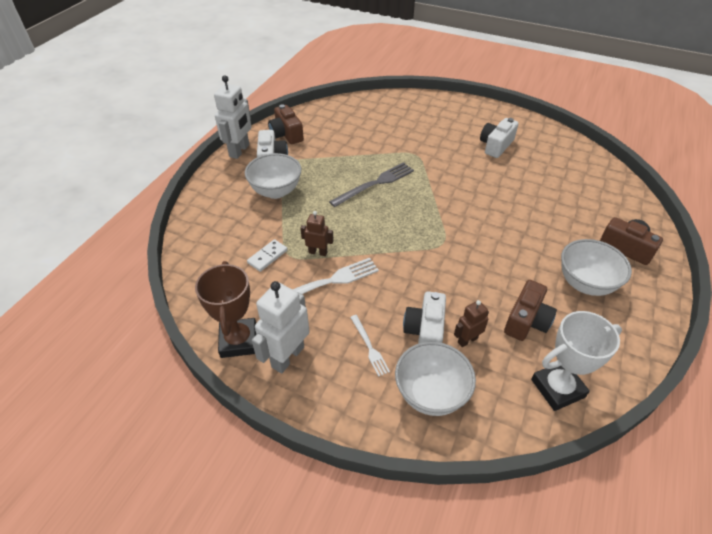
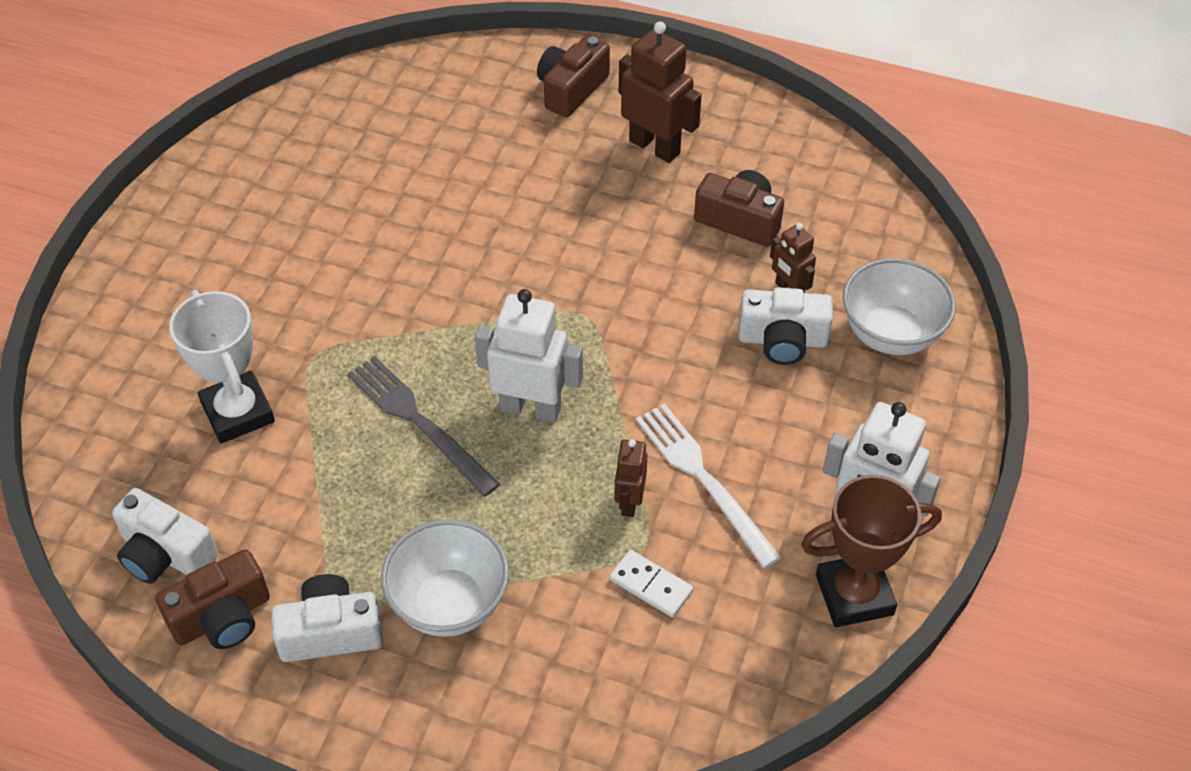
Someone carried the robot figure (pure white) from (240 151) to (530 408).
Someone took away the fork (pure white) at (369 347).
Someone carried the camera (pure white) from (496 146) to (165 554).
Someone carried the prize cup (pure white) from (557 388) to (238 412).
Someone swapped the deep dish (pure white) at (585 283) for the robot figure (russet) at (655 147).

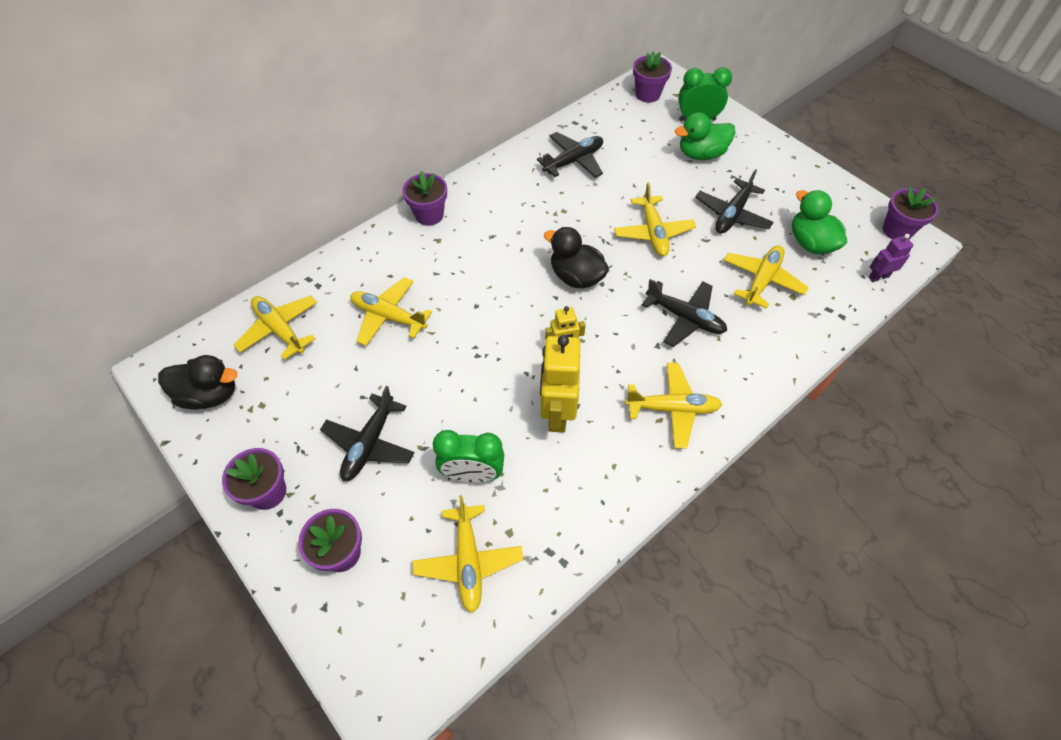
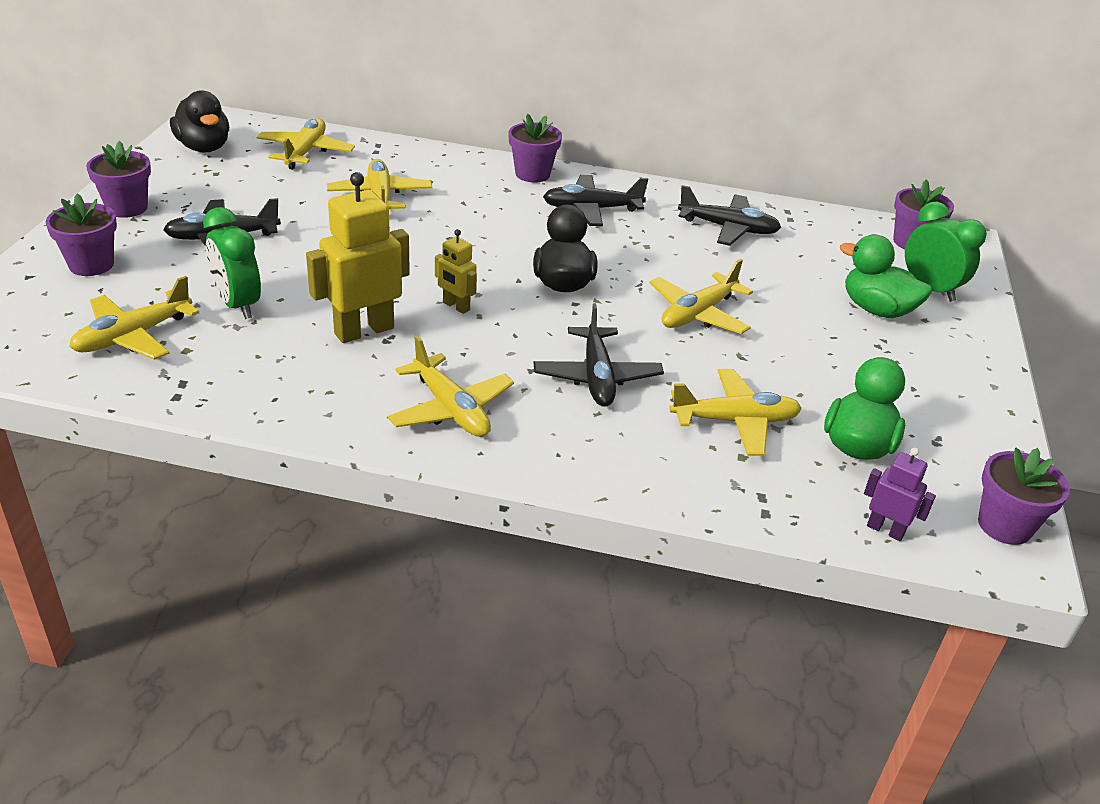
Someone carried the aeroplane (jet-black) from (732 214) to (591 209).

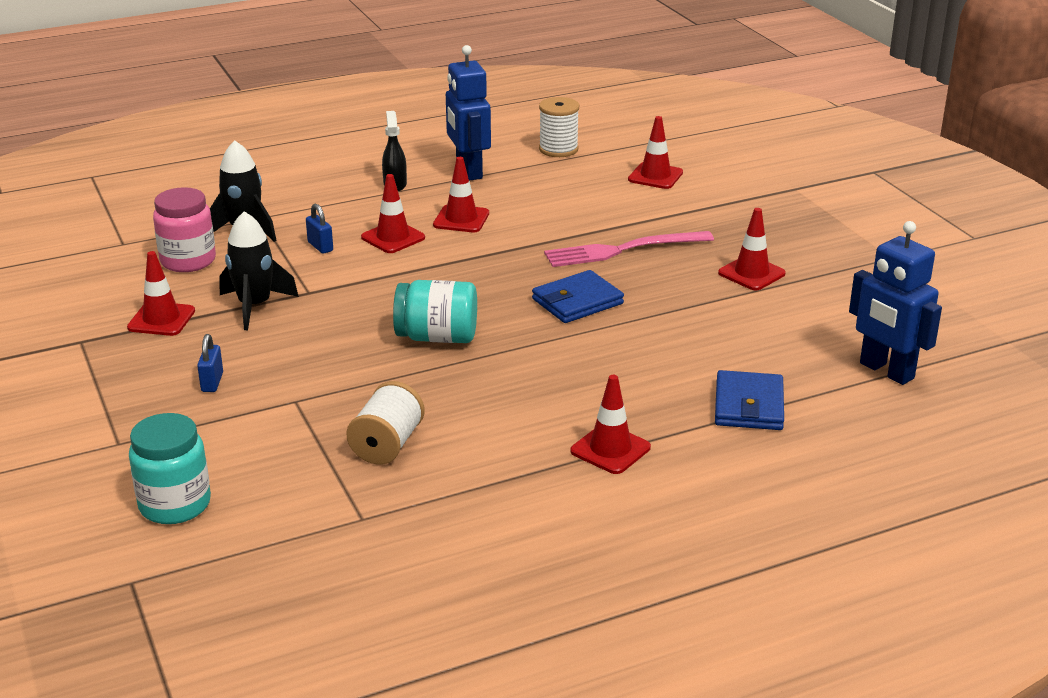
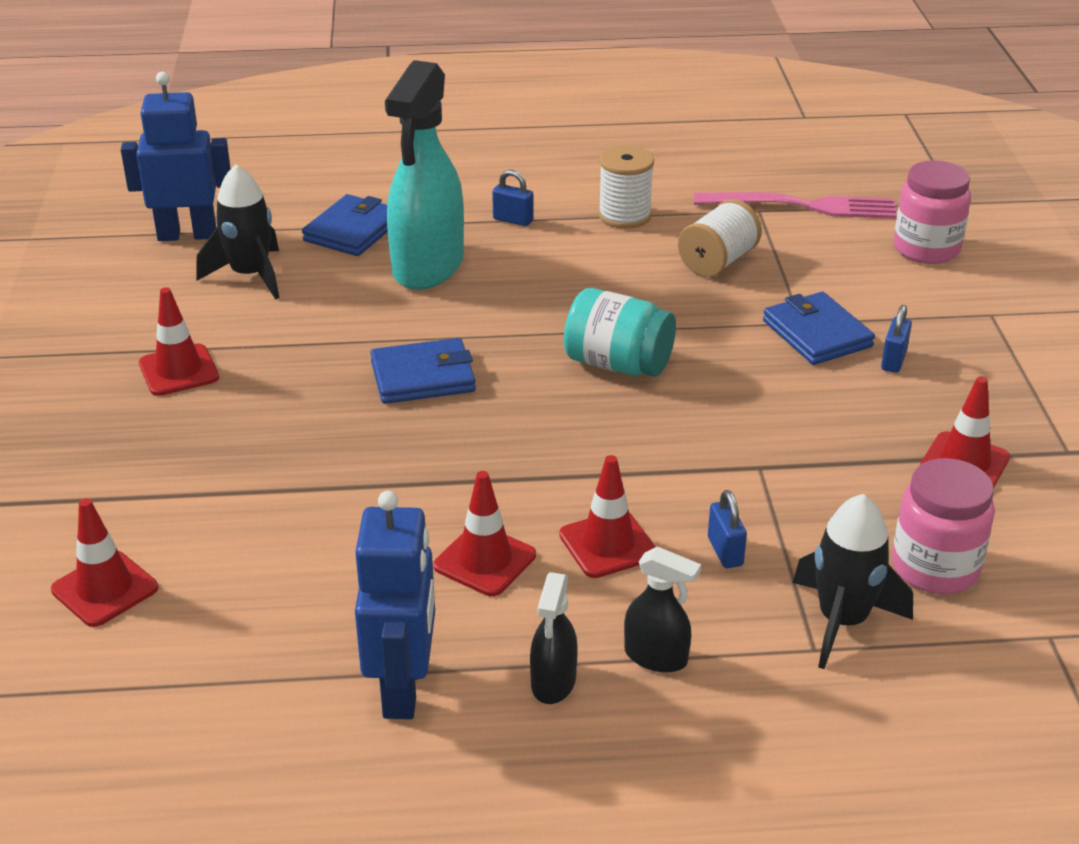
Someone repainted the jam jar (teal) at (175 505), which became the jam jar (rosy) at (926 249).
Someone carried the rocket (jet-black) from (255 306) to (250 276).
Someone carried the spool (pure white) from (558 149) to (624 216).
Someone carried the fork (rosy) from (621 250) to (805 206).
Someone swapped the road cone (scarlet) at (610 449) for the lock (blue) at (513 220).
Someone rotated the robot figure (blue) at (886 371) by 75 degrees counterclockwise.
Someone put down the spray bottle (teal) at (427 266).
Someone put down the spray bottle (jet-black) at (656 657).
Someone put down the billfold (blue) at (817 334).

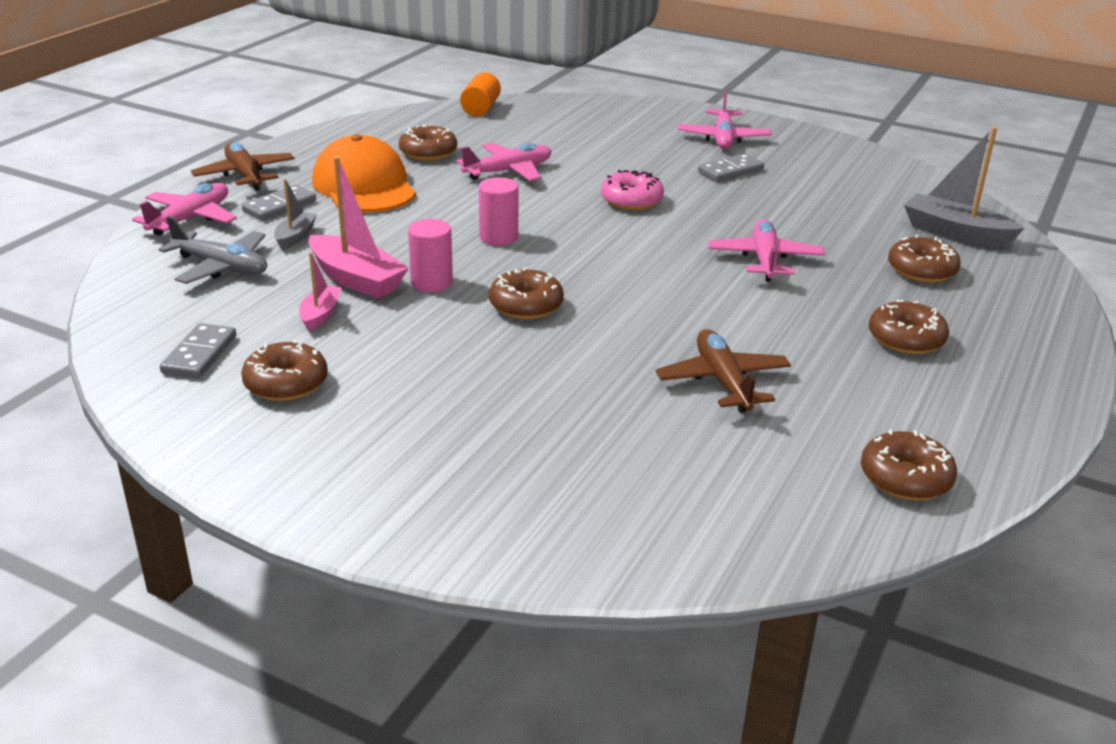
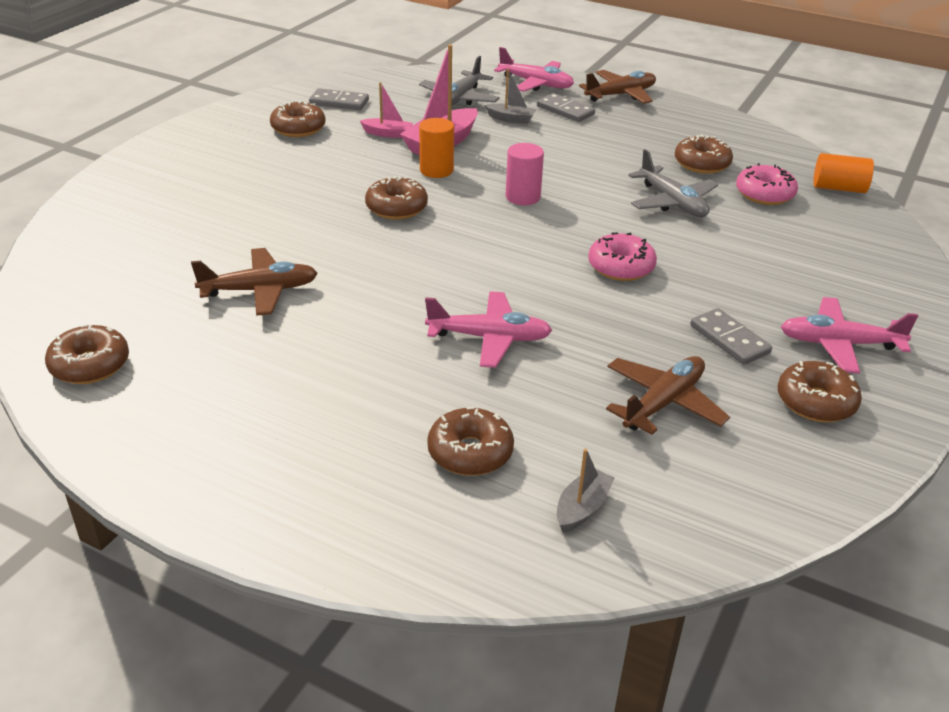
Someone took away the baseball cap (orange) at (364 186).
Someone repainted the cylinder shape (rosy) at (431 282), which became the cylinder shape (orange) at (436 170).
Someone repainted the aeroplane (rosy) at (508 171), which became the aeroplane (gray) at (672 202).
Someone carried the doughnut (russet) from (906 339) to (815 402).
Someone scaled the sailboat (gray) at (955 233) by 0.55.
Someone put down the aeroplane (russet) at (663 403).
Someone put down the doughnut (rosy) at (764 194).

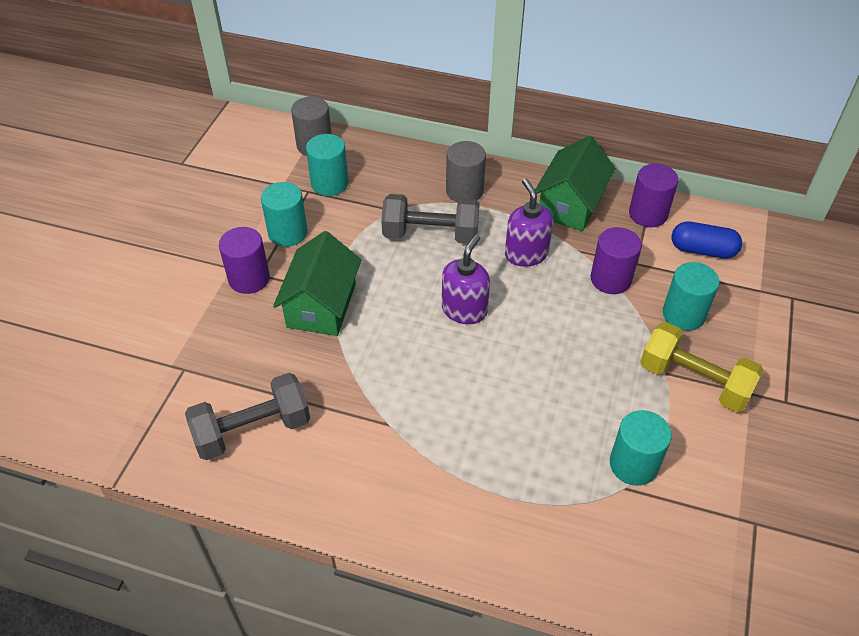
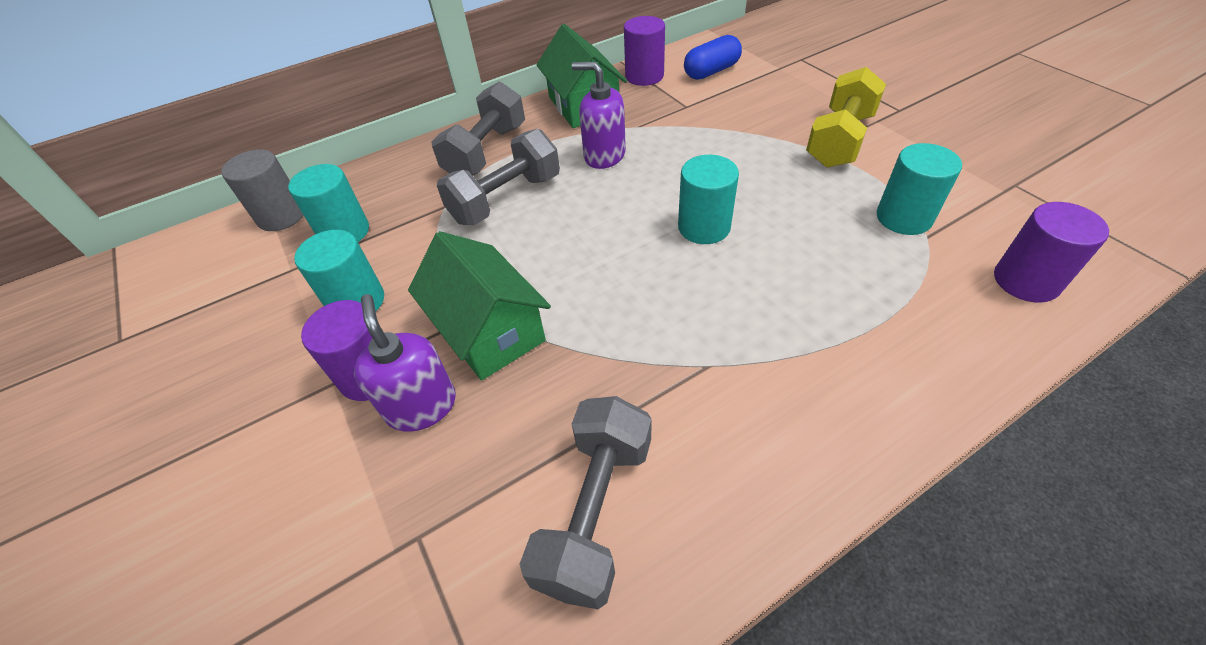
Someone carried the pump bottle (purple) from (464 310) to (421 406).
Someone swapped the cylinder shape (gray) at (464 191) for the hand weight (gray) at (486 152).
Someone carried the cylinder shape (purple) from (610 279) to (1026 281).
Someone rotated the hand weight (bright yellow) at (694 381) by 45 degrees counterclockwise.
Someone carried the cylinder shape (teal) from (683 314) to (704 227).

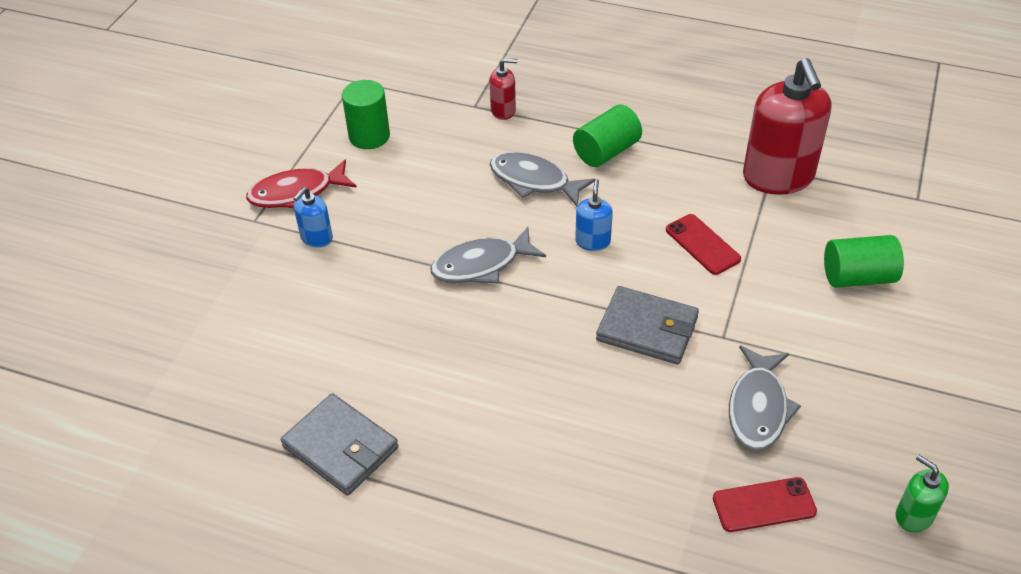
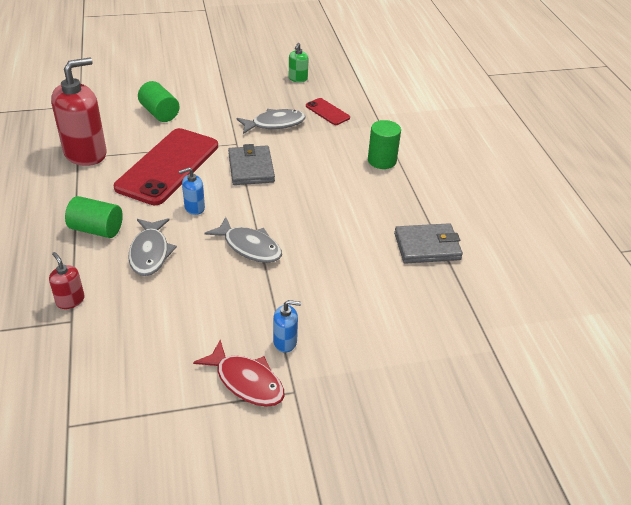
Someone rotated the billfold (gray) at (341 447) by 75 degrees clockwise.
Someone carried the cylinder shape (leaf-green) from (369 136) to (382 161).
Someone scaled the smartphone (scarlet) at (702 244) by 2.23.

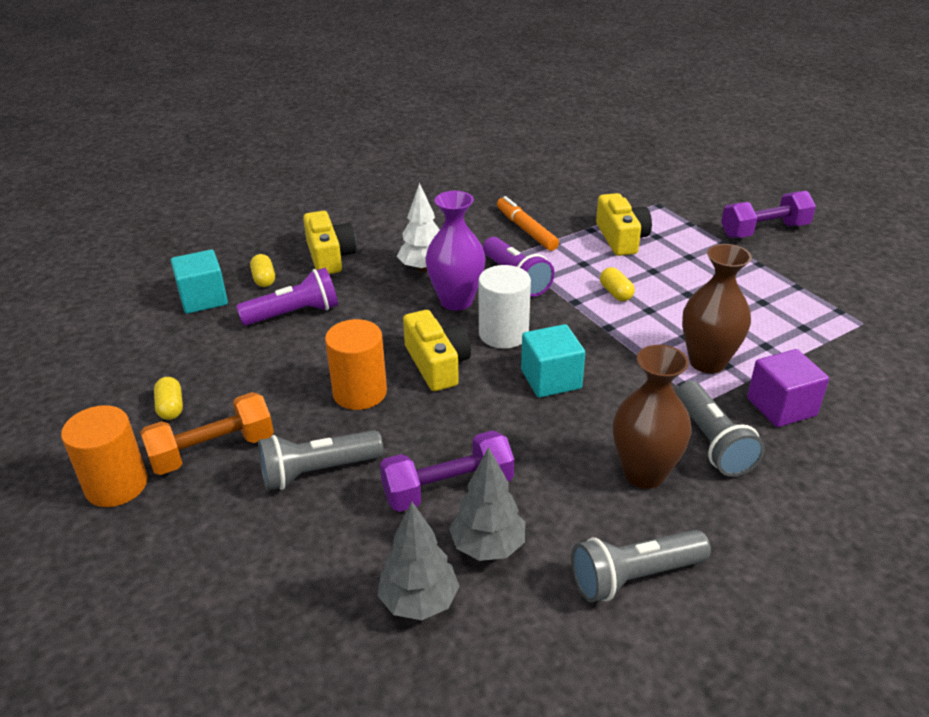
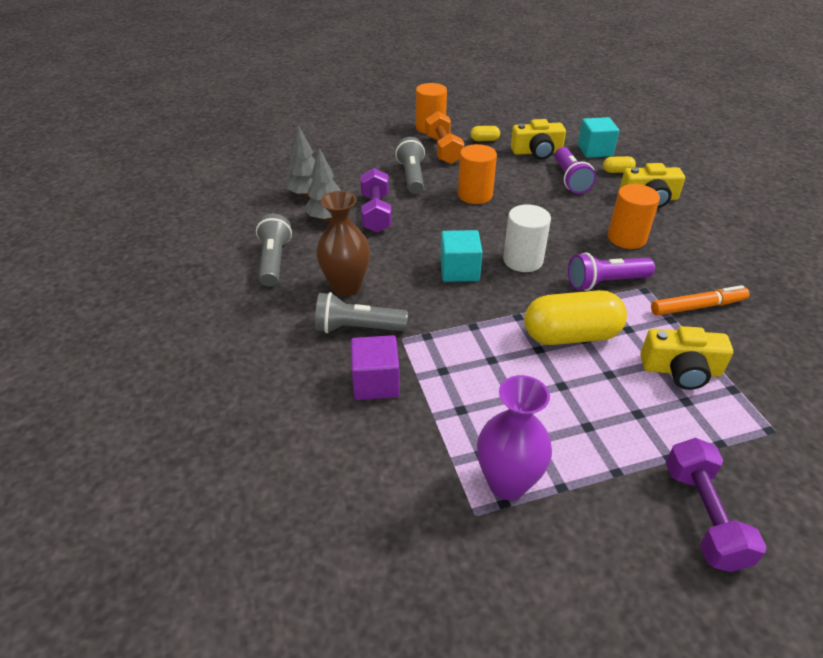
Someone swapped the tree (pure white) at (423 268) for the cylinder shape (orange) at (626 238).
Someone carried the camera (bright yellow) from (437 364) to (537 152).
Someone carried the flower vase (purple) from (456 301) to (507 483).
Someone scaled the pill (bright yellow) at (616 293) by 2.27.
Someone took away the flower vase (russet) at (707 362).

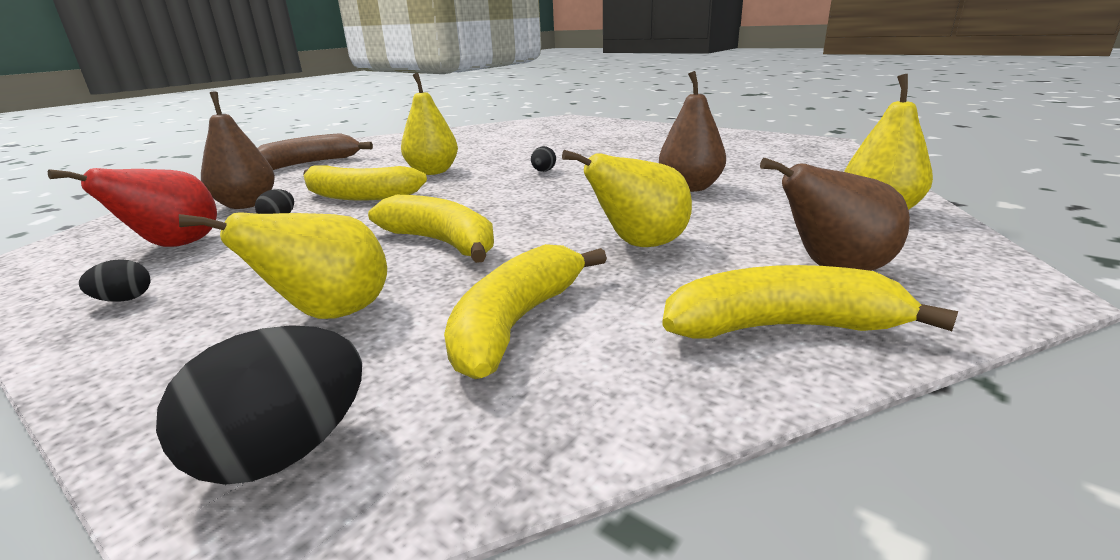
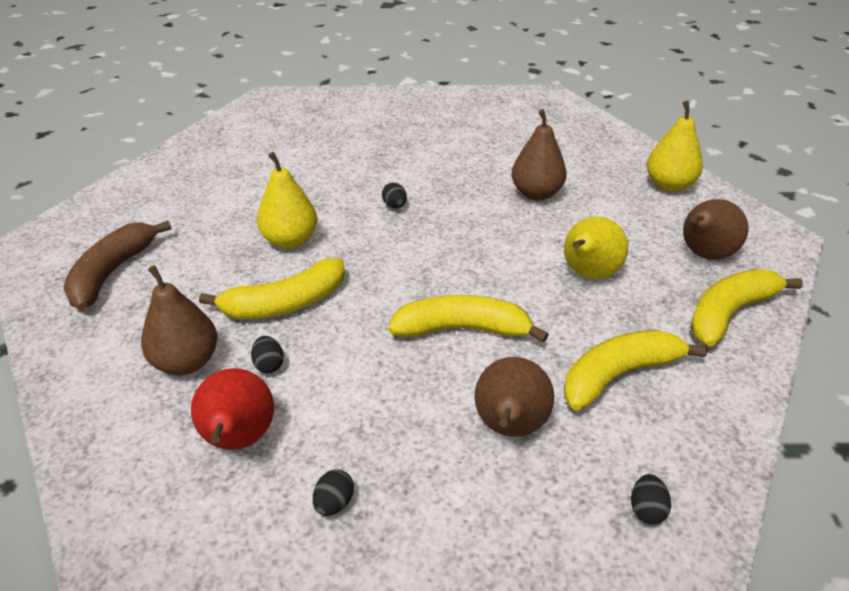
Someone scaled the toy egg (jet-black) at (285 452) by 0.50.
Someone repainted the pear fruit (bright yellow) at (331 314), which became the pear fruit (russet) at (509 427).
Someone rotated the toy banana (bright yellow) at (516 323) by 75 degrees clockwise.

